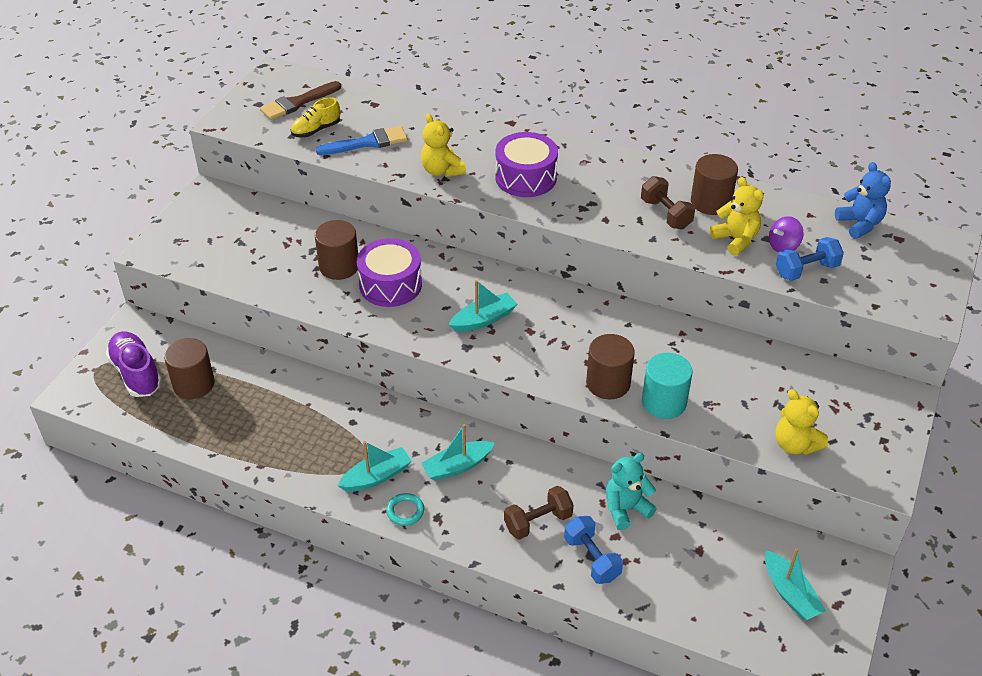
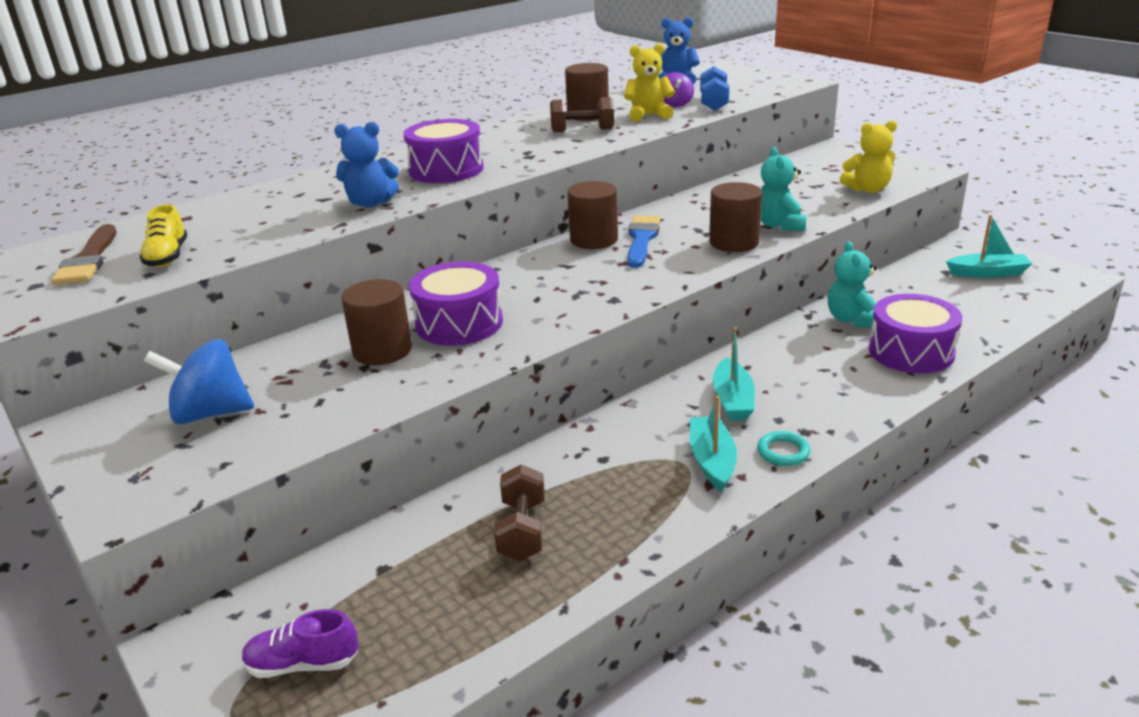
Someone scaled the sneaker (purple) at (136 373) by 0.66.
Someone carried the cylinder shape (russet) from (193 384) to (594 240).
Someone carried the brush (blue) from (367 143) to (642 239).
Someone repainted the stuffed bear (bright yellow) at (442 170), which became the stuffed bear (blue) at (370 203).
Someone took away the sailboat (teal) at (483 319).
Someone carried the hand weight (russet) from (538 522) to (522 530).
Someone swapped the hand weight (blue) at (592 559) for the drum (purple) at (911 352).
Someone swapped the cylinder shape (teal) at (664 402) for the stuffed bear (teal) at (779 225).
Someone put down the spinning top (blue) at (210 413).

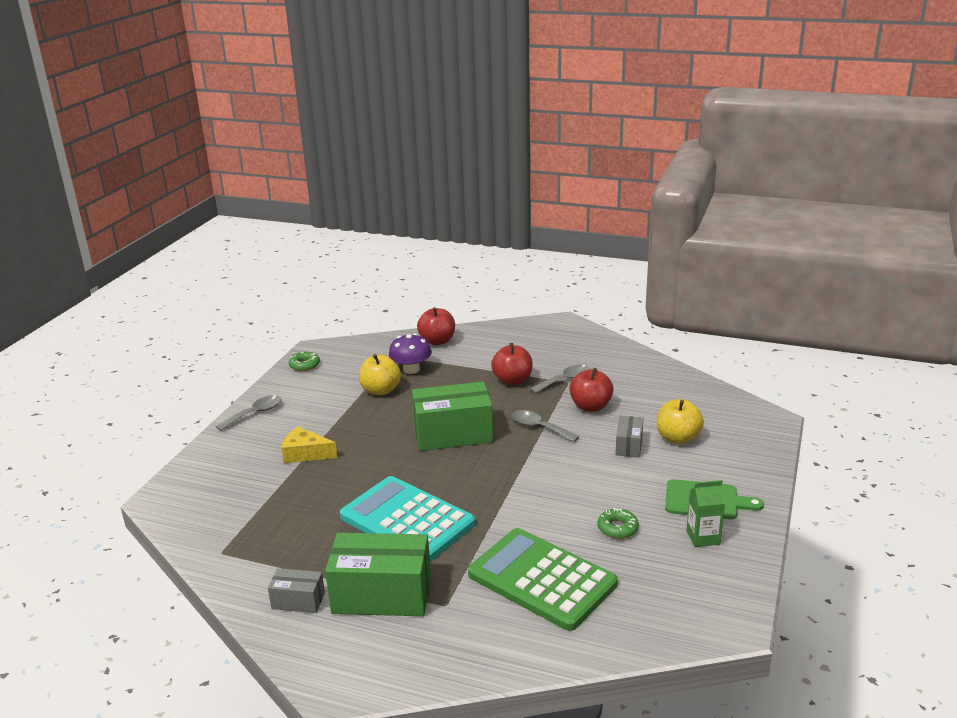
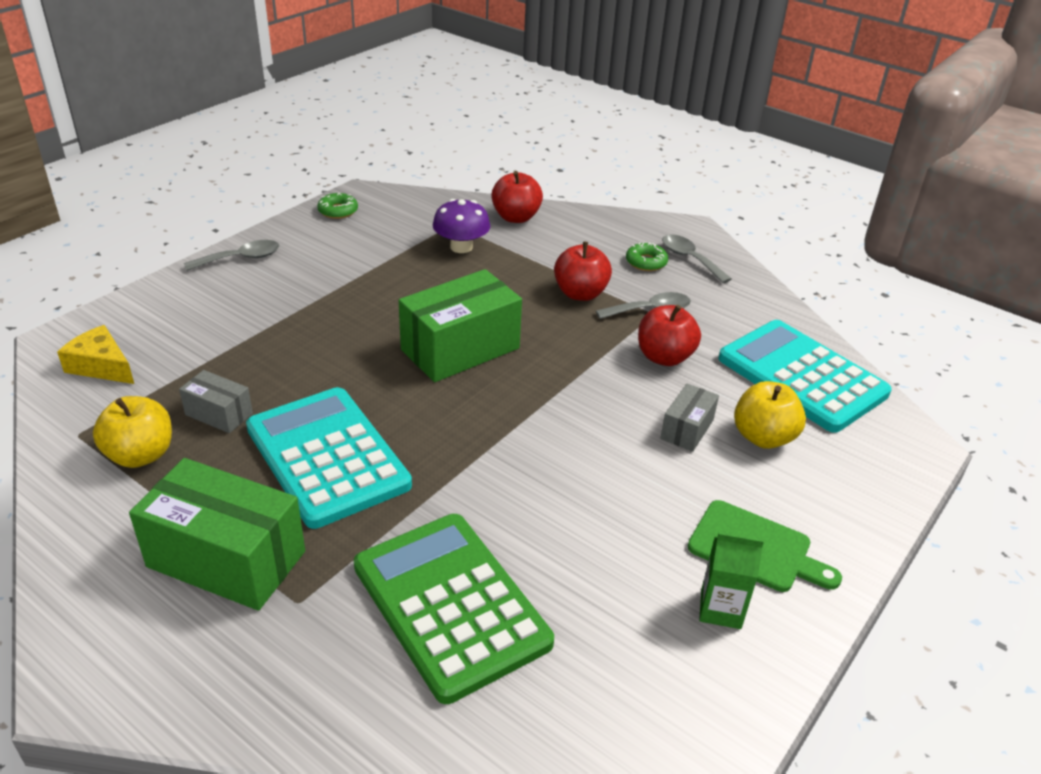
Someone carried the box (gray) from (298 601) to (219 414).
Someone carried the cheese wedge (bright yellow) from (305 453) to (101 366).
Someone carried the apple (bright yellow) from (381 390) to (141 455).
Someone rotated the box (leaf-green) at (453 434) by 45 degrees counterclockwise.
Someone carried the spoon (gray) from (539 427) to (690 259).
Someone carried the doughnut (leaf-green) from (617 528) to (646 262).
Someone put down the adding machine (teal) at (801 376).

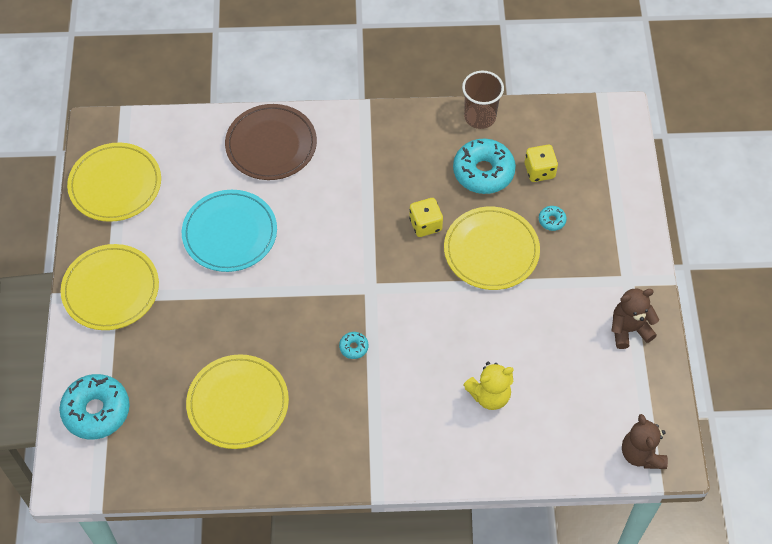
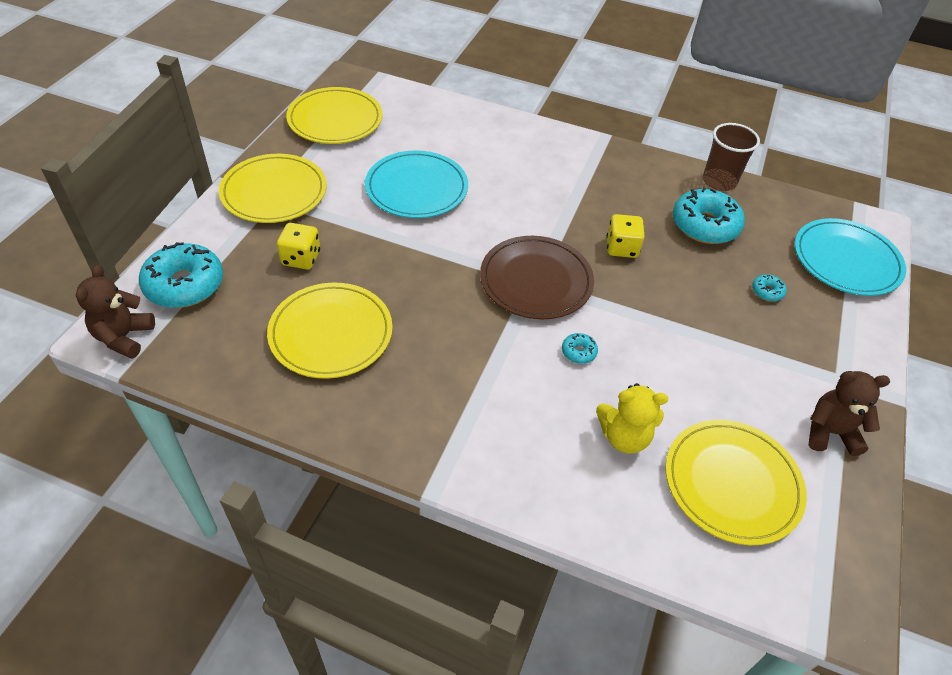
Someone carried the dinner plate (russet) from (271 145) to (536 281).
Someone carried the doughnut (teal) from (353 347) to (578 352).
Someone carried the dinner plate (bright yellow) from (491 250) to (732 483).
Someone carried the die (bright yellow) from (539 171) to (301 258).
Someone carried the stuffed bear (russet) from (641 454) to (124 337).
Someone put down the dinner plate (teal) at (846 260).

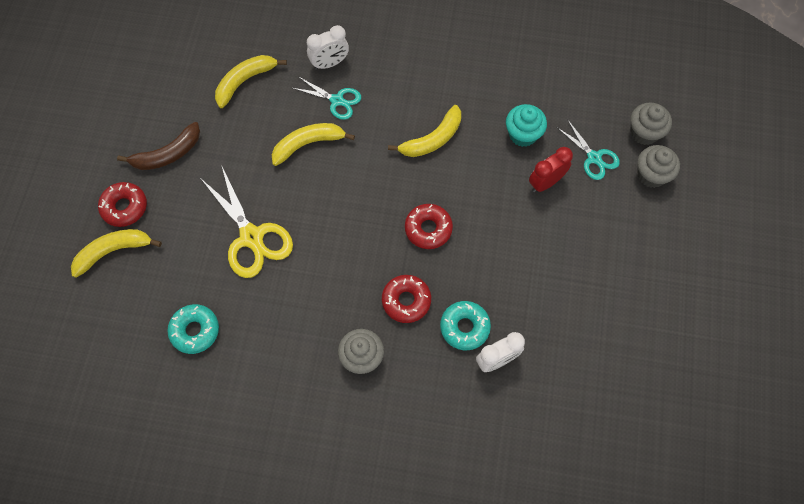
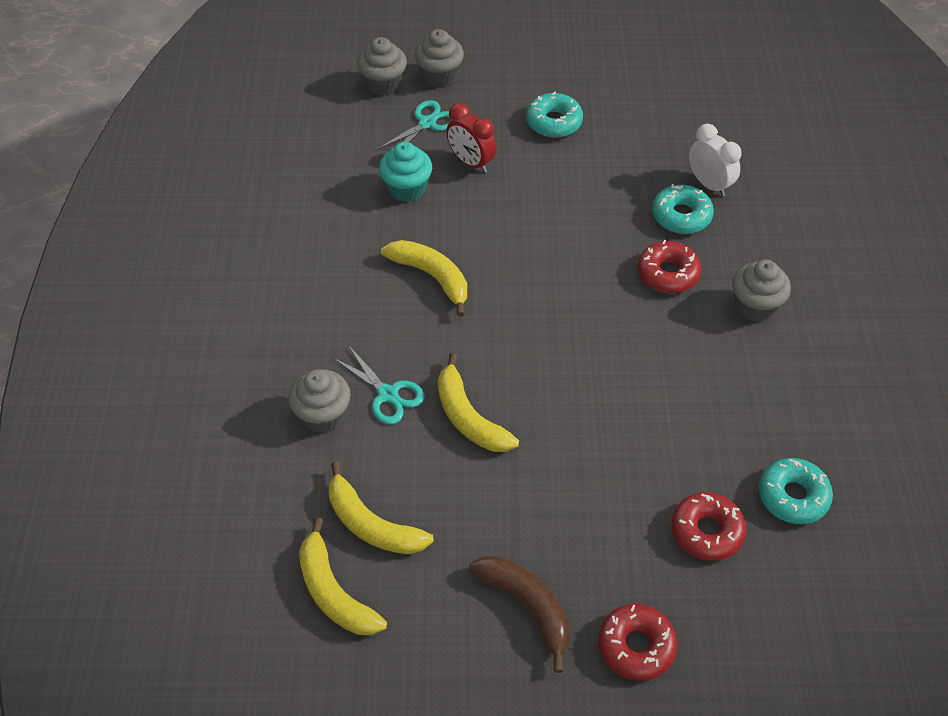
Someone carried the toy banana (bright yellow) from (113 251) to (334 592).
Someone took away the scissors (bright yellow) at (252 237).
Someone rotated the scissors (teal) at (337 100) by 120 degrees clockwise.
Someone swapped the alarm clock (pure white) at (329 63) for the muffin (gray) at (323 415).
Someone carried the doughnut (scarlet) from (428 229) to (706 531).
Someone put down the doughnut (teal) at (554 122).

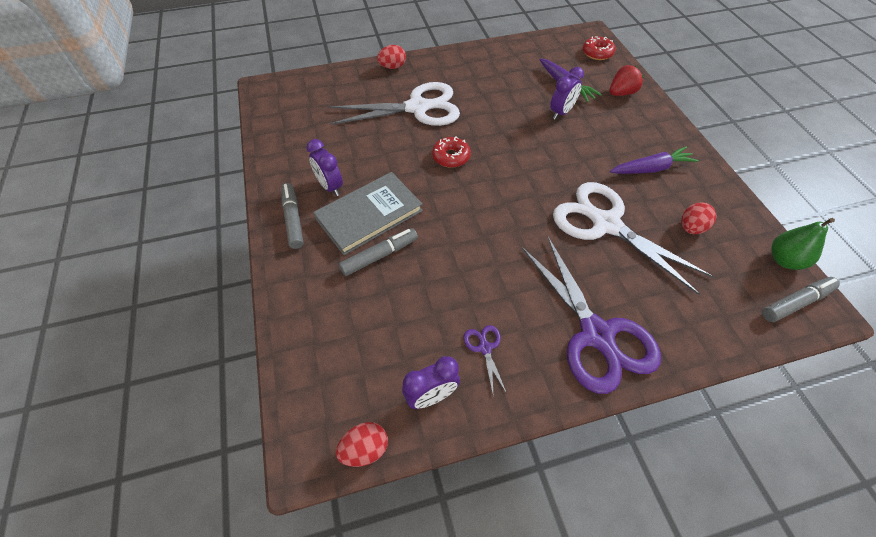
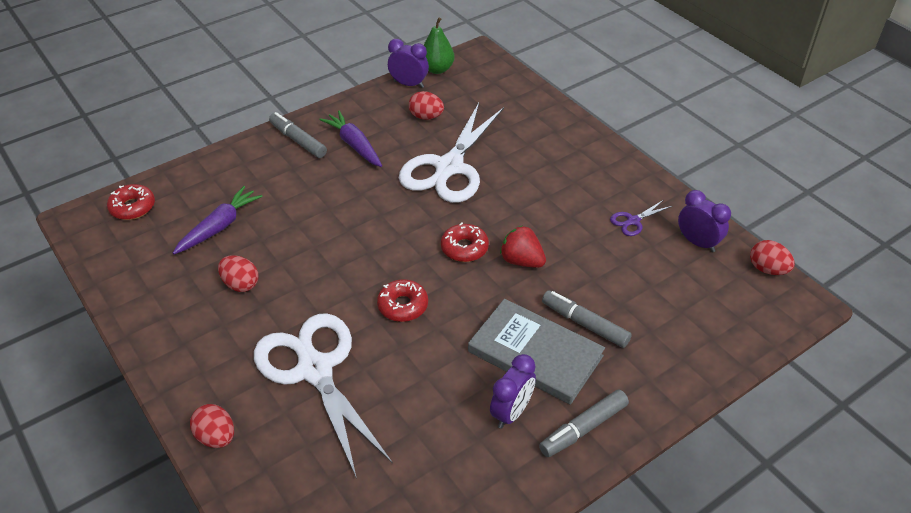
Someone took away the scissors (purple) at (596 334).
Someone carried the alarm clock (purple) from (561 112) to (409 84).
Someone carried the strawberry (scarlet) from (621 93) to (521 261).
Someone carried the felt pen (gray) from (795 302) to (298 140).
Someone put down the toy egg (scarlet) at (241 284).
Someone put down the doughnut (scarlet) at (464 248).

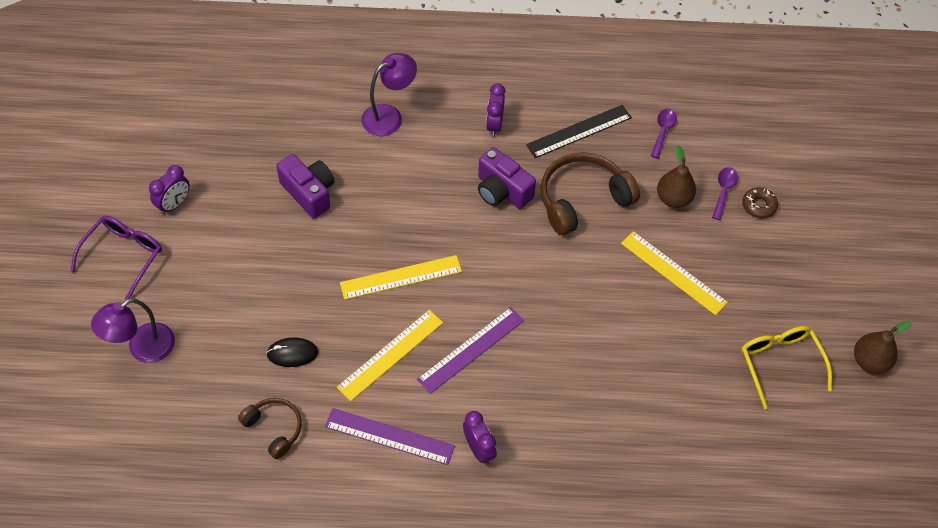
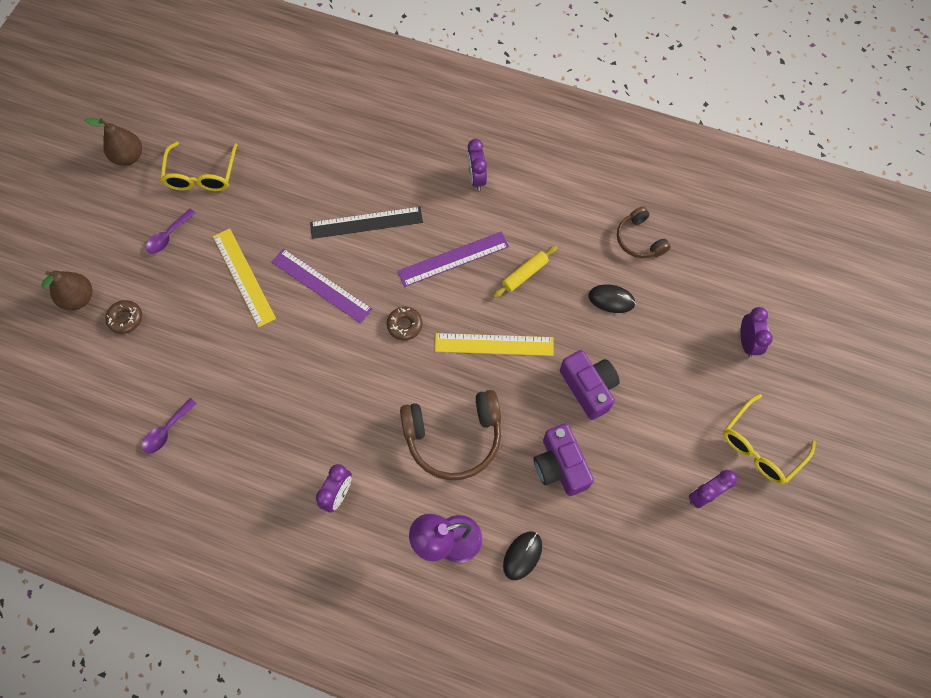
Someone repainted the spectacles (purple) at (124 255), which became the spectacles (bright yellow) at (760 447).
Someone swapped the desk lamp (purple) at (143 348) for the alarm clock (purple) at (747 342).
Someone carried the measuring stick (purple) from (389 436) to (321 285).
Someone swapped the measuring stick (bright yellow) at (390 354) for the rolling pin (bright yellow) at (525 274).
Someone carried the camera (purple) from (502 191) to (588 388).
Someone carried the measuring stick (jet-black) from (579 131) to (366 222).
Someone carried the headphones (russet) from (582 199) to (454 437).
Someone carried the pear fruit (russet) from (673 199) to (79 298).
Someone carried the spoon (purple) from (724 191) to (168 236).
Someone put down the doughnut (russet) at (404 325).
Someone put down the PC mouse (jet-black) at (522 555).

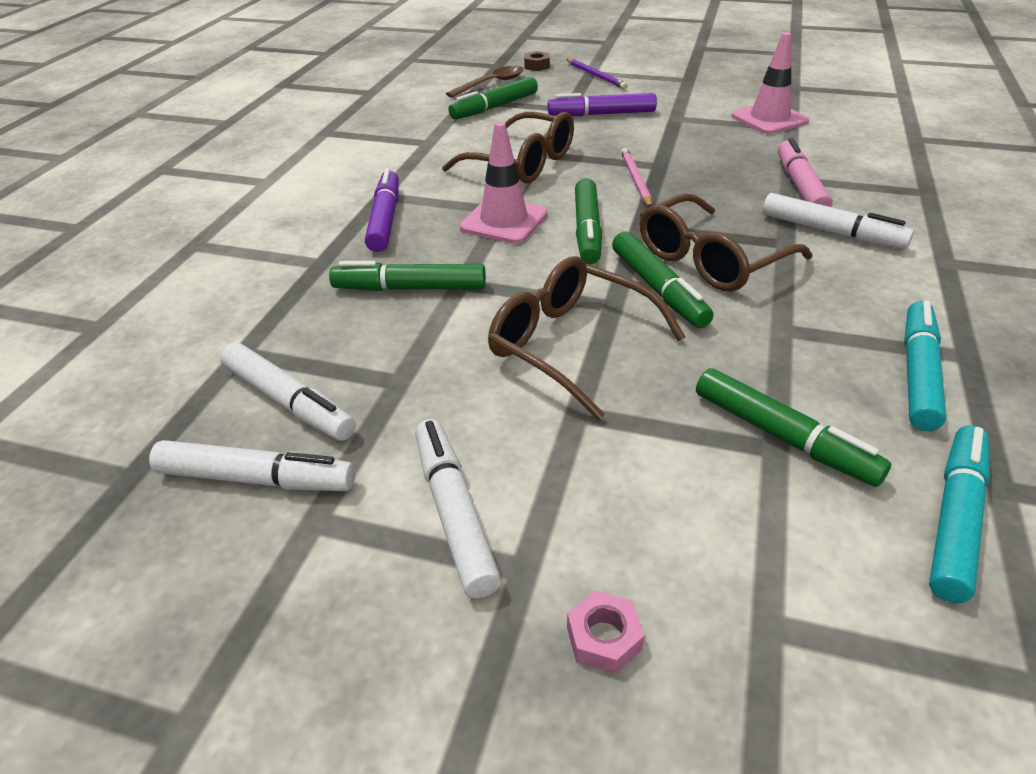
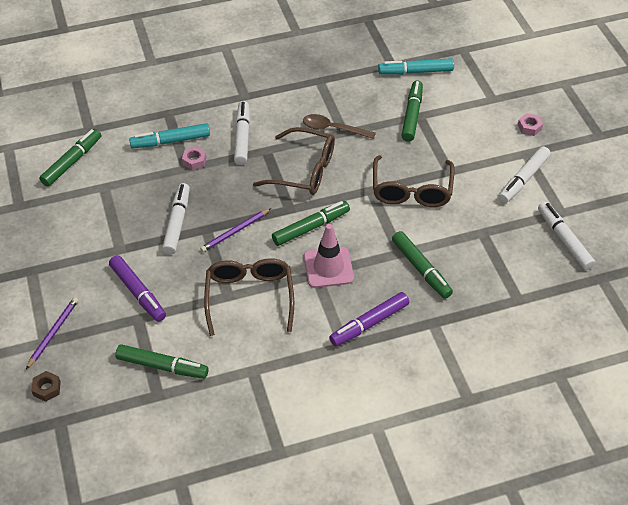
Someone carried the felt pen (pure white) from (289 401) to (177 223).
Someone carried the spoon (russet) from (491 84) to (333 129).
Someone carried the felt pen (leaf-green) from (658 289) to (72 162).
Someone repainted the lead pencil (rosy) at (635 180), which became the lead pencil (purple) at (235 232).
Someone took away the road cone (rosy) at (769 119).
Someone swapped the felt pen (rosy) at (799 186) for the nut (rosy) at (194 161).
Someone carried the felt pen (teal) from (917 373) to (171 141).

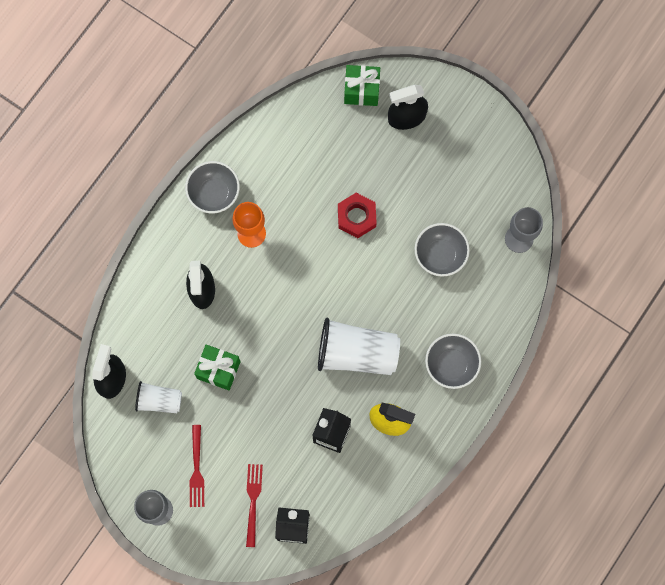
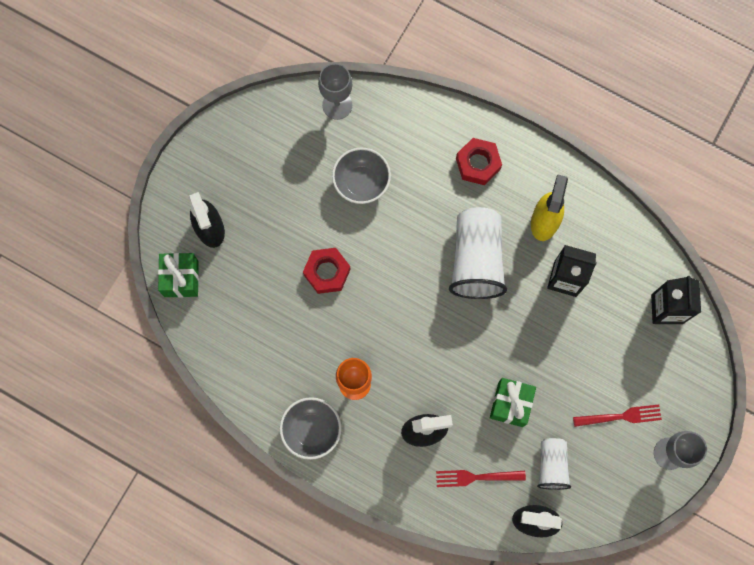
Someone carried the fork (scarlet) from (253 501) to (476 477).
Someone swapped the deep dish (gray) at (451 365) for the nut (scarlet) at (478 164).

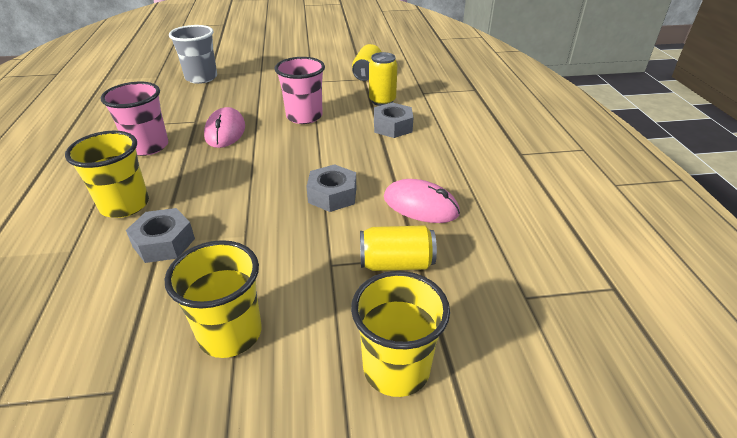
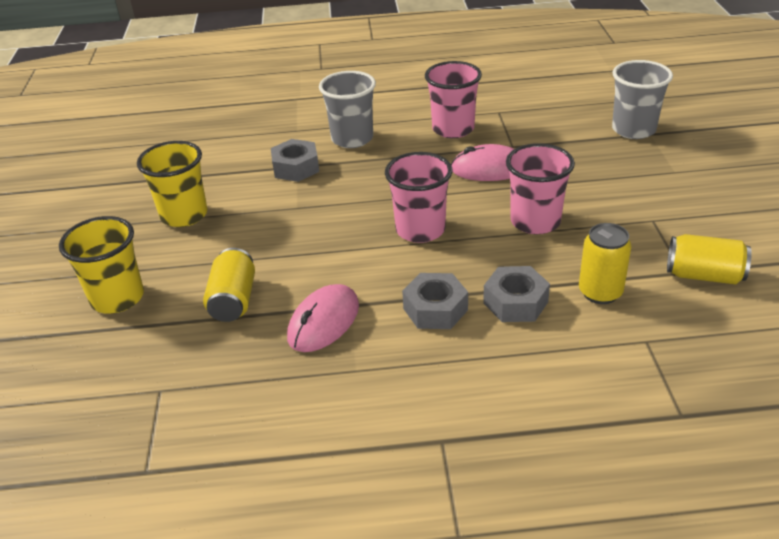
Someone repainted the tumbler (bright yellow) at (125 205), which became the tumbler (gray) at (352 139).
Someone carried the nut (gray) from (332 195) to (435 309).
Someone put down the tumbler (rosy) at (420 230).

